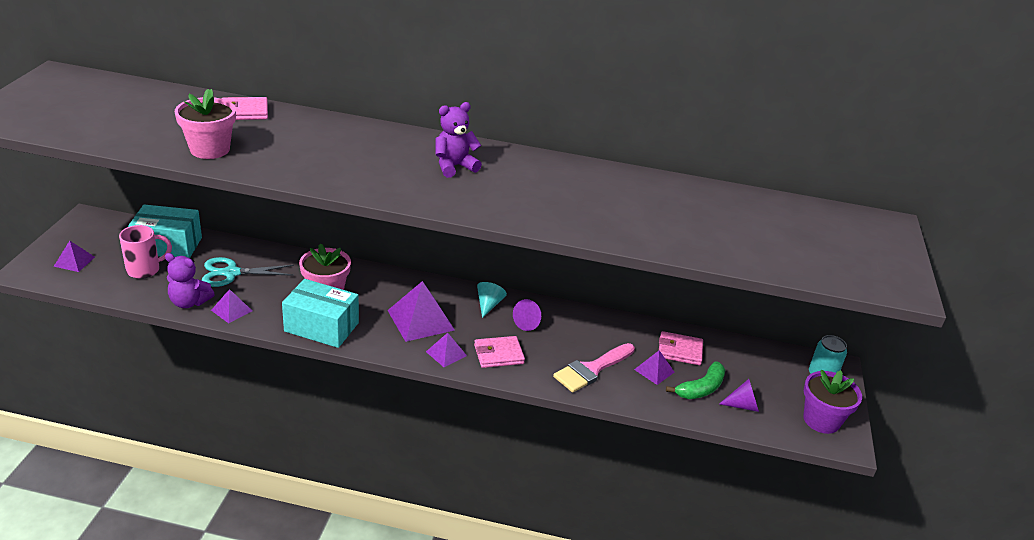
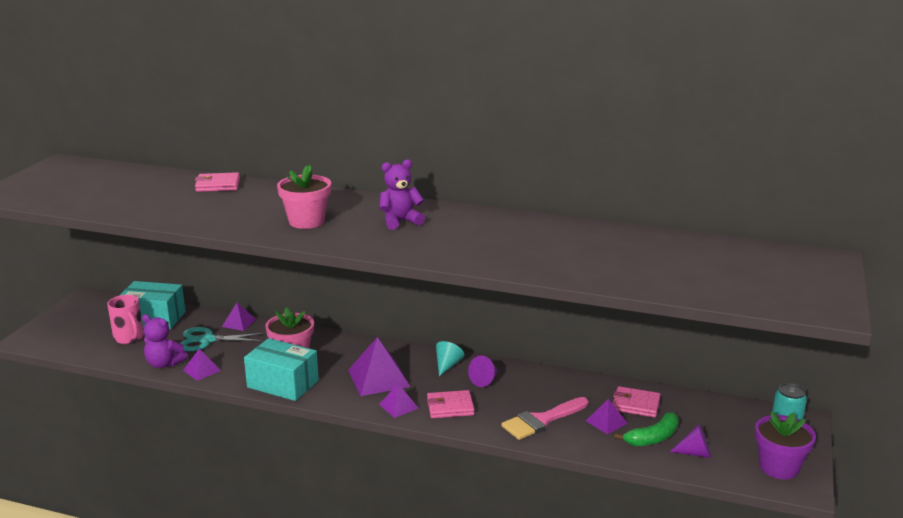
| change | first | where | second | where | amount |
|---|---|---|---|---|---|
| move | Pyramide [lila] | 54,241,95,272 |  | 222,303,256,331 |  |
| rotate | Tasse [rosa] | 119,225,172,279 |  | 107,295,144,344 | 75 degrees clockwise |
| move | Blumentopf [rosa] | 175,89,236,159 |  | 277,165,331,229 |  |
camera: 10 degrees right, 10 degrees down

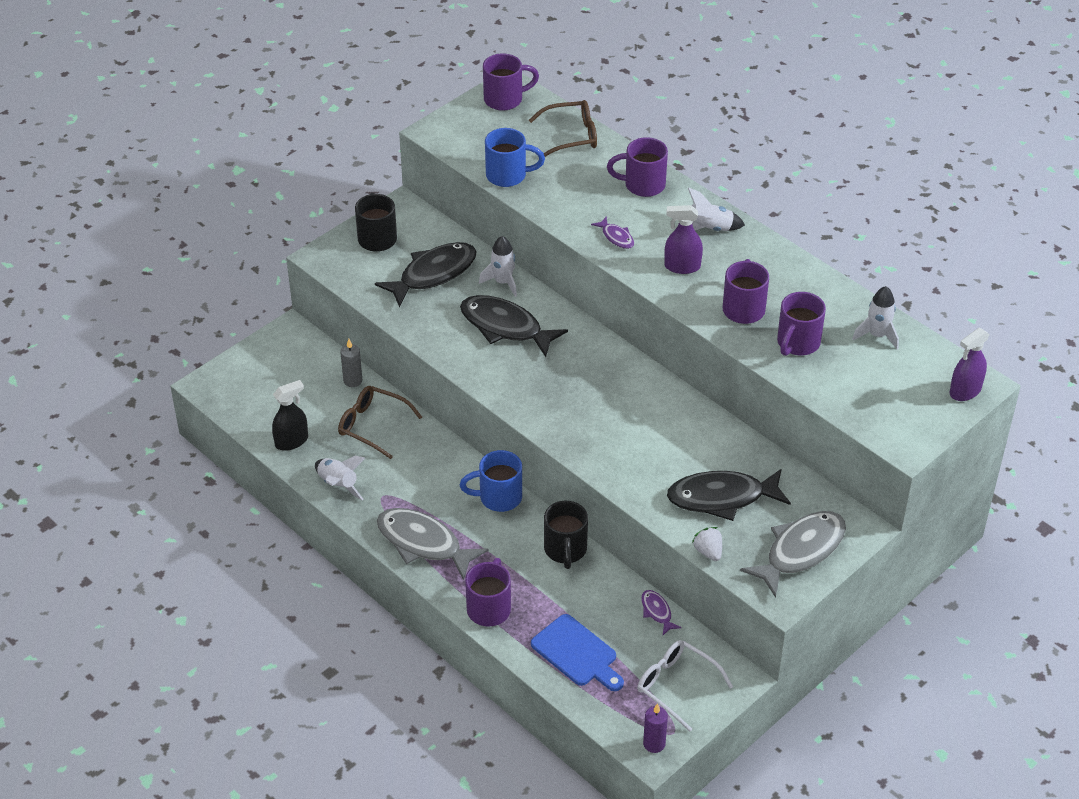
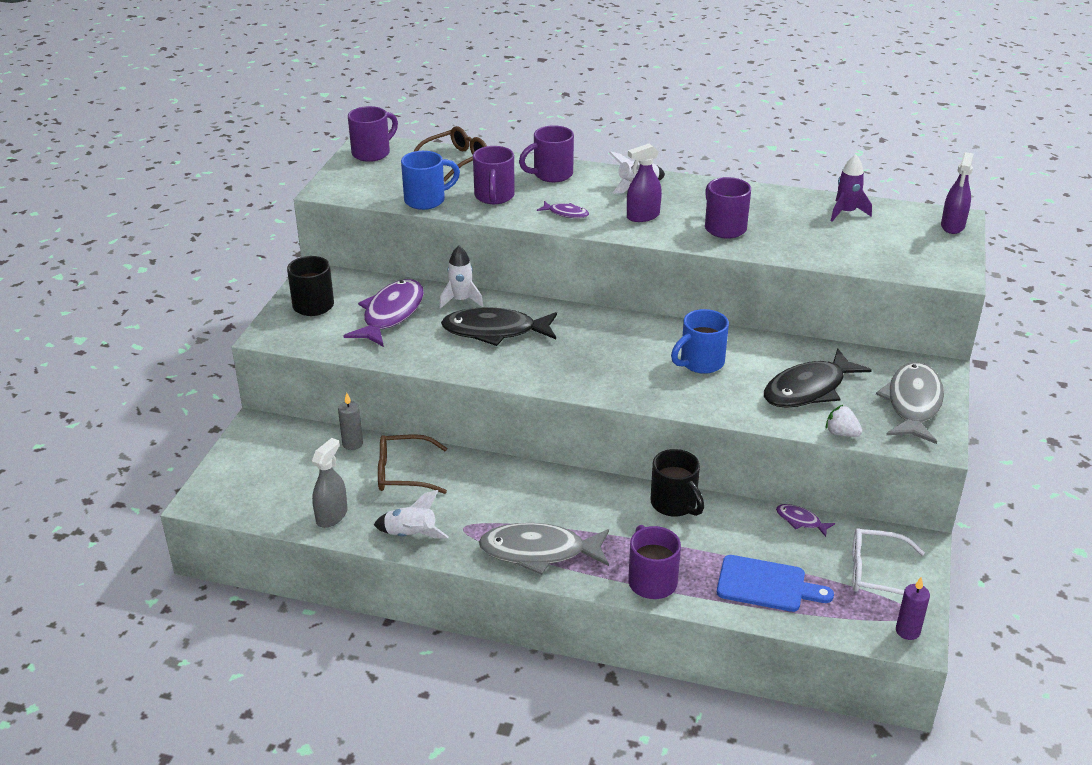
| change | first | where | second | where | amount |
|---|---|---|---|---|---|
| recolor | Sprühflasche [schwarz] | 272,380,308,451 | Sprühflasche [grau] | 312,438,347,528 |  |
| recolor | Fisch [schwarz] | 375,242,477,308 | Fisch [lila] | 344,279,424,347 |  |
| move | Tasse [blau] | 460,450,522,512 |  | 671,309,729,374 |  |
| move | Tasse [lila] | 777,292,826,356 |  | 473,146,515,204 |  |
| recolor | Rakete [weiß] | 852,286,899,349 | Rakete [lila] | 831,155,872,221 |  |
camera: 30 degrees left, 10 degrees down

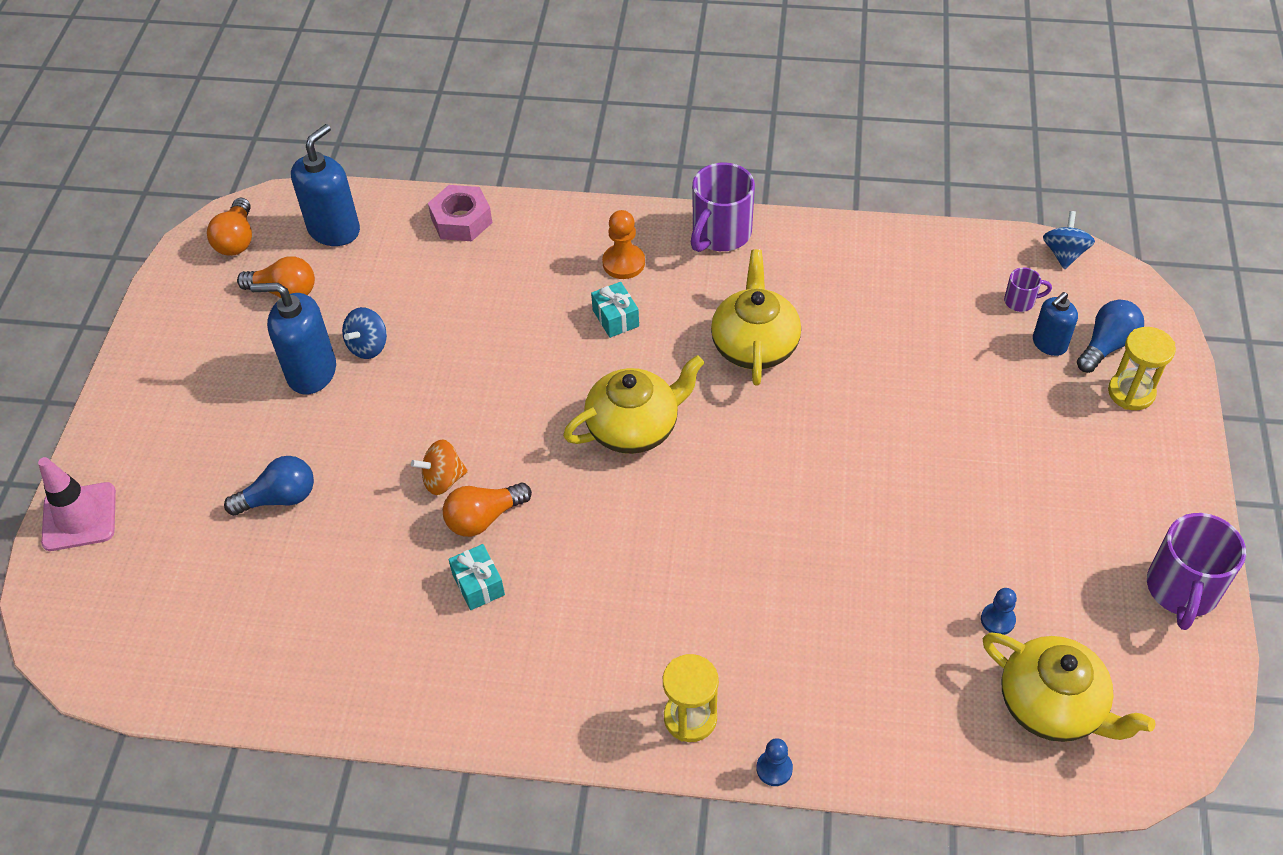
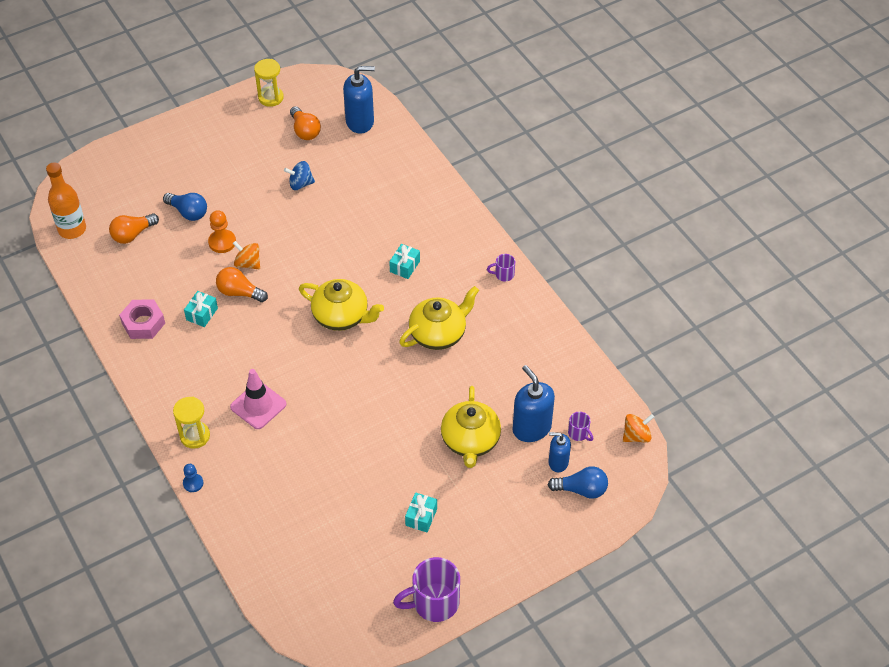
| change | first | where | second | where | amount |
|---|---|---|---|---|---|
| move | Leitkegel [rosa] | 38,457,116,551 |  | 230,369,286,429 |  |
| move | Glühbirne [orange] | 207,198,252,256 |  | 109,213,159,244 |  |
| move | Seifenspender [blau] | 250,283,336,395 |  | 513,365,555,442 |  |
| move | Sechskantmutter [rosa] | 428,185,492,241 |  | 119,300,165,339 |  |
| move | Bauer [orange] | 602,210,645,279 |  | 208,210,236,253 |  |
| resize | Tasse [lila] | 691,163,755,252 |  | 487,254,515,281 | x0.48 |
| delete | Bauer [blau] | 981,588,1017,635 |  |  |  |
| move | Teekanne [gelb] | 983,633,1155,742 |  | 441,386,501,468 |  |
| recolor | Kreisel [blau] | 1043,211,1095,270 | Kreisel [orange] | 623,414,654,443 |  |
| move | Sanduhr [gelb] | 1108,327,1176,410 |  | 254,59,284,107 |  |
| insert |  |  | Flasche [orange] | 46,162,86,239 |  |
| insert |  |  | Geschenk [türkis] | 405,492,437,532 |  |
camera: 50 degrees right, 0 degrees up

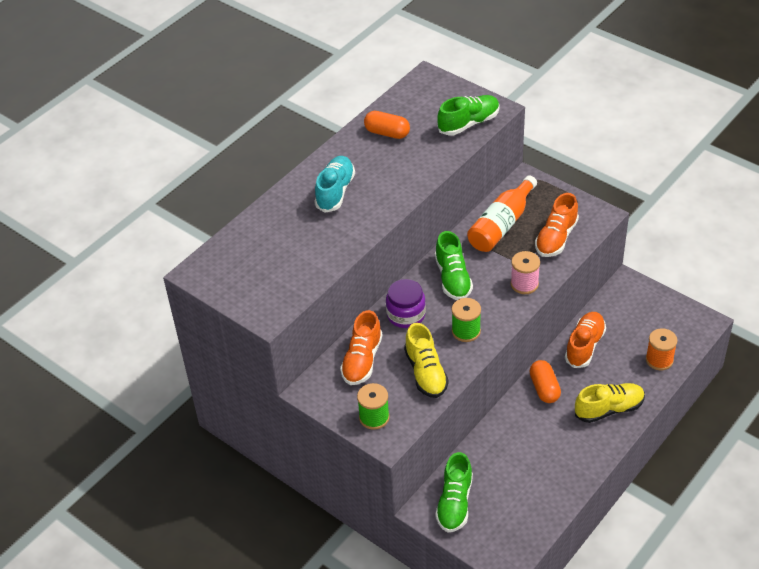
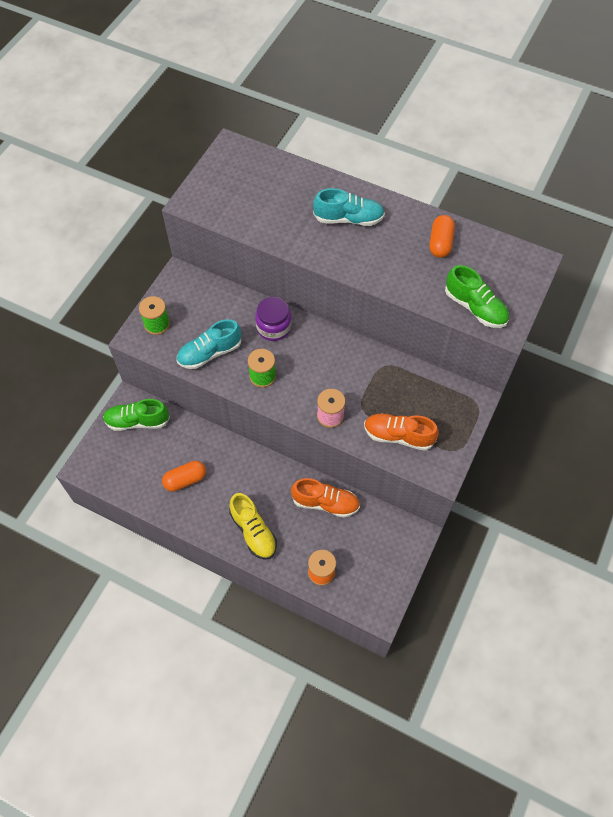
| change | first | where | second | where | amount |
|---|---|---|---|---|---|
| delete | Schuh [orange] | 340,310,382,385 |  |  |  |
| recolor | Schuh [gelb] | 404,323,449,398 | Schuh [türkis] | 177,319,241,369 |  |
| delete | Schuh [grün] | 435,231,473,300 |  |  |  |
| delete | Flasche [orange] | 467,175,537,252 |  |  |  |
| move | Kapsel [orange] | 529,360,561,403 |  | 162,461,206,492 |  |
camera: 75 degrees right, 15 degrees up

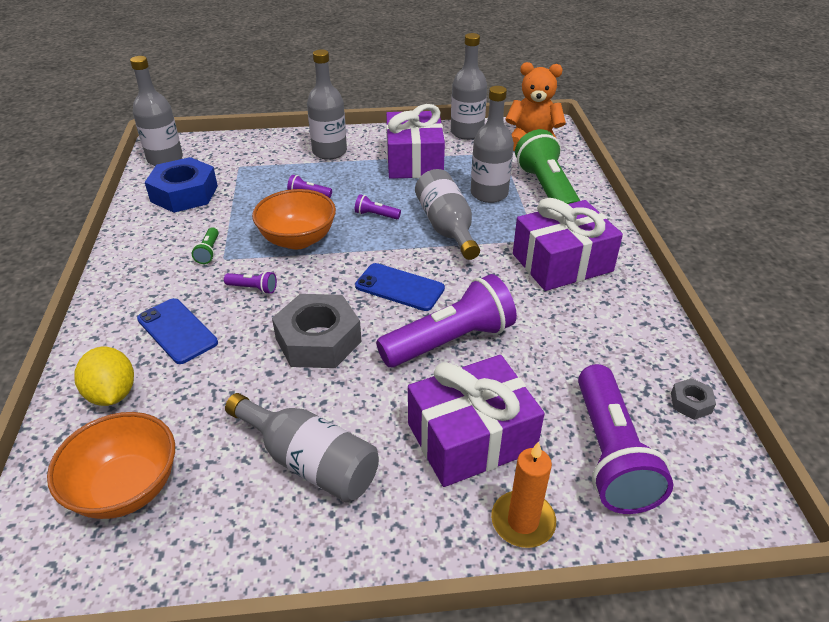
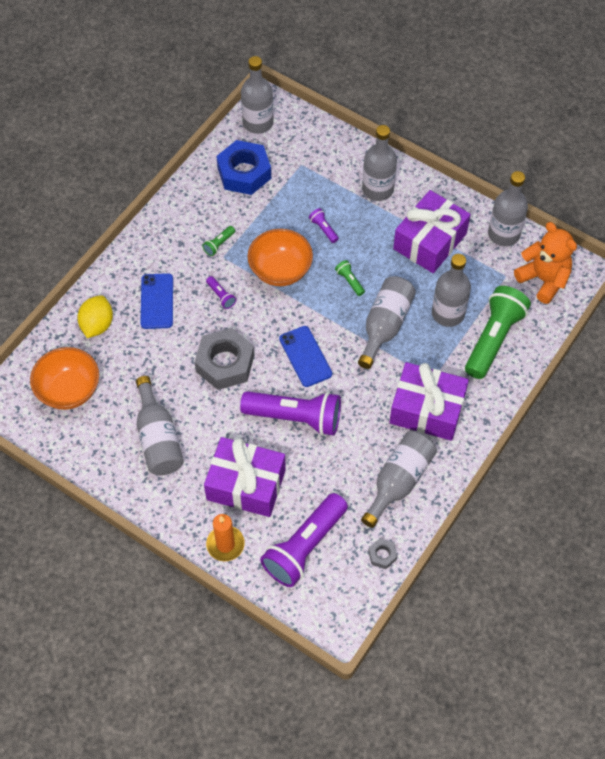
| change | first | where | second | where | amount |
|---|---|---|---|---|---|
| recolor | Taschenlampe [lila] | 355,194,401,219 | Taschenlampe [grün] | 335,260,365,296 |  |
| insert |  |  | Flasche [grau] | 361,431,437,528 |  |
camera: 40 degrees right, 20 degrees up

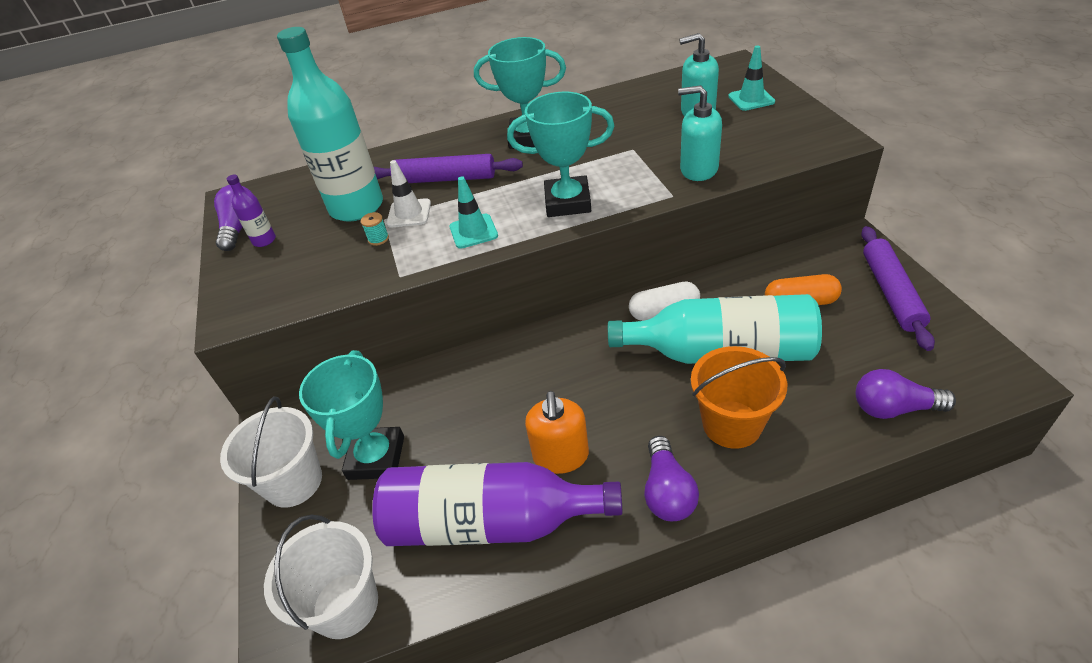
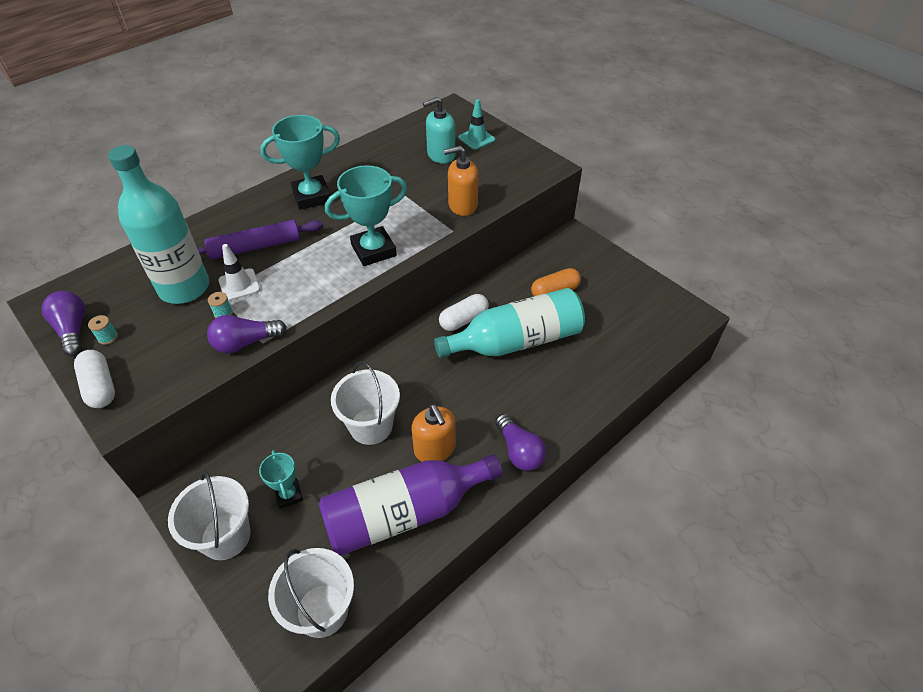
| change | first | where | second | where | amount |
|---|---|---|---|---|---|
| replace | Flasche [lila] | 226,175,276,247 | Garnrolle [türkis] | 88,315,118,345 |  |
| resize | Pokal [türkis] | 299,350,404,480 |  | 259,450,303,509 | x0.57 |
| delete | Leitkegel [türkis] | 449,176,498,249 |  |  |  |
| recolor | Seifenspender [türkis] | 678,85,722,181 | Seifenspender [orange] | 444,146,479,216 |  |
| delete | Eimer [orange] | 691,346,787,449 |  |  |  |
| move | Glühbirne [lila] | 856,369,956,419 |  | 207,315,287,353 |  |
| delete | Nudelholz [lila] | 861,226,935,351 |  |  |  |
| insert |  |  | Kapsel [weiß] | 74,350,115,408 |  |
| insert |  |  | Eimer [weiß] | 331,361,400,445 |  |
camera: 30 degrees left, 5 degrees up

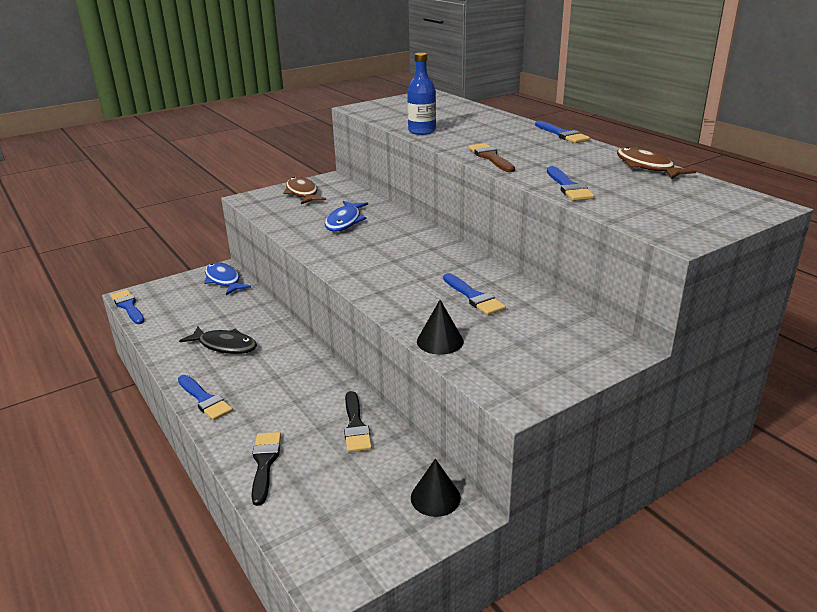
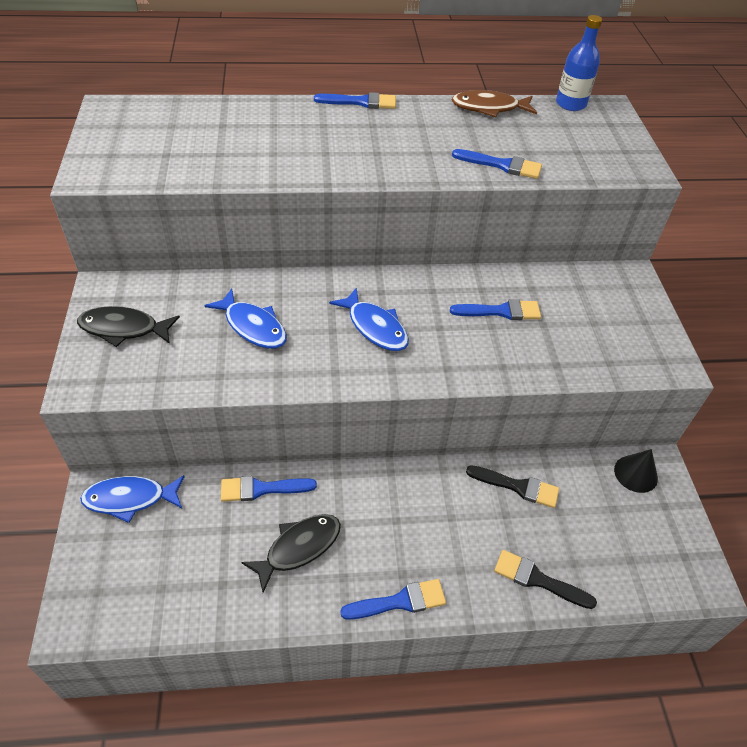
| change | first | where | second | where | amount |
|---|---|---|---|---|---|
| move | Pinsel [blau] | 111,290,144,324 |  | 221,476,317,502 |  |
| recolor | Fisch [braun] | 283,177,326,204 | Fisch [schwarz] | 77,306,180,347 |  |
| move | Flasche [blau] | 407,52,436,135 |  | 556,15,602,111 |  |
| delete | Kegel [schwarz] | 417,300,464,355 |  |  |  |
| delete | Pinsel [braun] | 468,143,515,172 |  |  |  |
| insert |  |  | Fisch [blau] | 329,287,409,351 |  |
camera: 65 degrees left, 20 degrees up

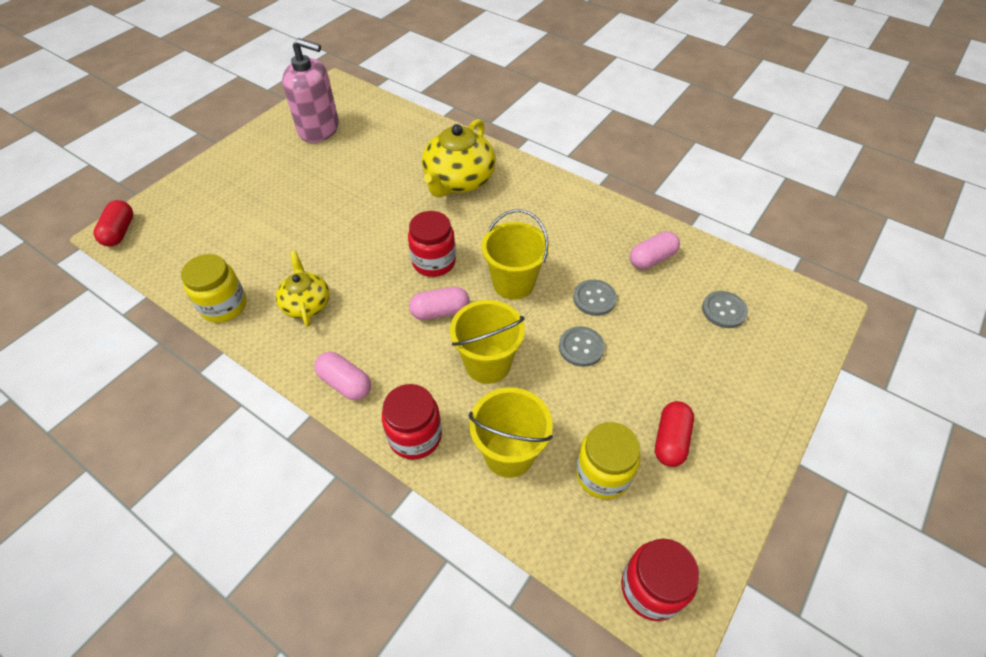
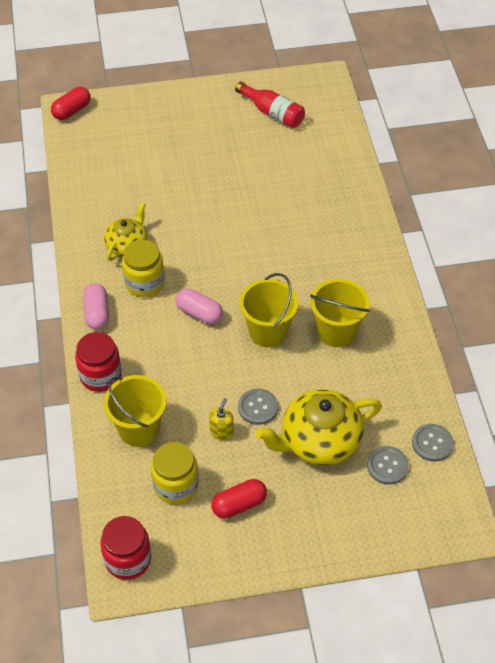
| change | first | where | second | where | amount |
|---|---|---|---|---|---|
| move | Einmachglas [gelb] | 181,254,247,323 |  | 122,239,165,297 |  |
| replace | Seifenspender [rosa] | 282,38,339,143 | Flasche [rot] | 235,81,305,128 |  |
| delete | Einmachglas [rot] | 408,211,456,277 |  |  |  |
| move | Teekanne [gelb] | 422,119,496,198 |  | 256,389,382,465 |  |
| move | Eimer [gelb] | 450,300,525,384 |  | 310,279,370,347 |  |
| move | Knopf [grau] | 573,279,617,316 |  | 412,424,454,461 |  |
| delete | Kapsel [rosa] | 630,231,680,269 |  |  |  |
| insert |  |  | Seifenspender [gelb] | 209,398,234,440 |  |
camera: 45 degrees right, 0 degrees up

